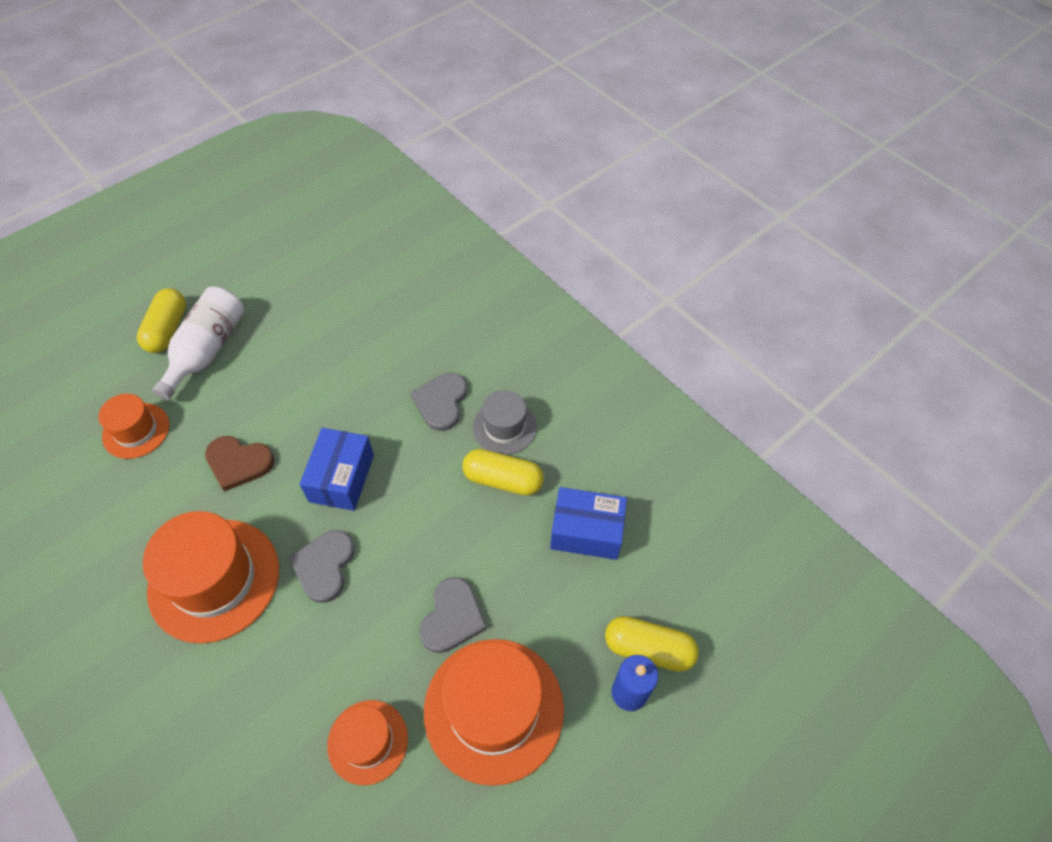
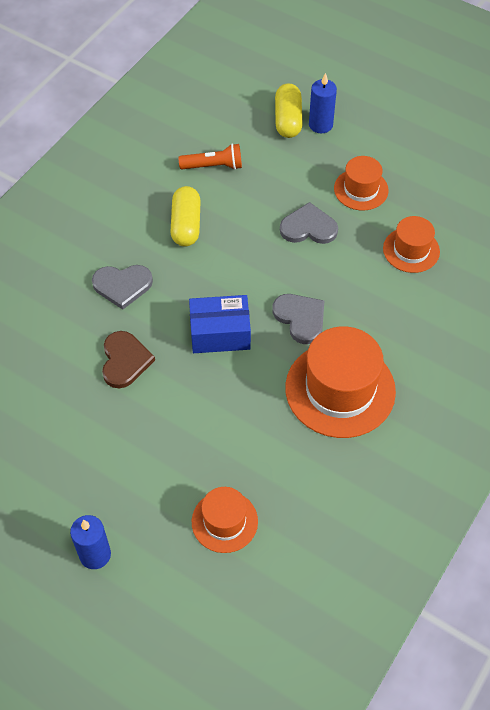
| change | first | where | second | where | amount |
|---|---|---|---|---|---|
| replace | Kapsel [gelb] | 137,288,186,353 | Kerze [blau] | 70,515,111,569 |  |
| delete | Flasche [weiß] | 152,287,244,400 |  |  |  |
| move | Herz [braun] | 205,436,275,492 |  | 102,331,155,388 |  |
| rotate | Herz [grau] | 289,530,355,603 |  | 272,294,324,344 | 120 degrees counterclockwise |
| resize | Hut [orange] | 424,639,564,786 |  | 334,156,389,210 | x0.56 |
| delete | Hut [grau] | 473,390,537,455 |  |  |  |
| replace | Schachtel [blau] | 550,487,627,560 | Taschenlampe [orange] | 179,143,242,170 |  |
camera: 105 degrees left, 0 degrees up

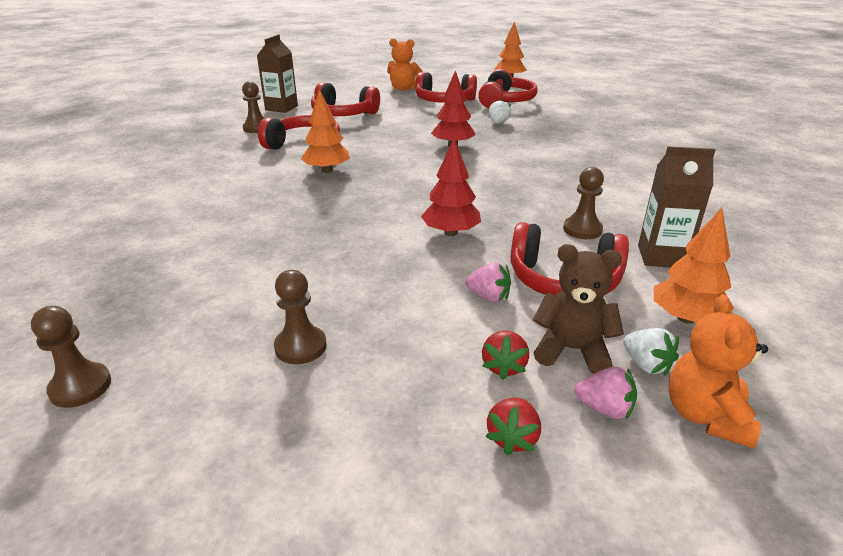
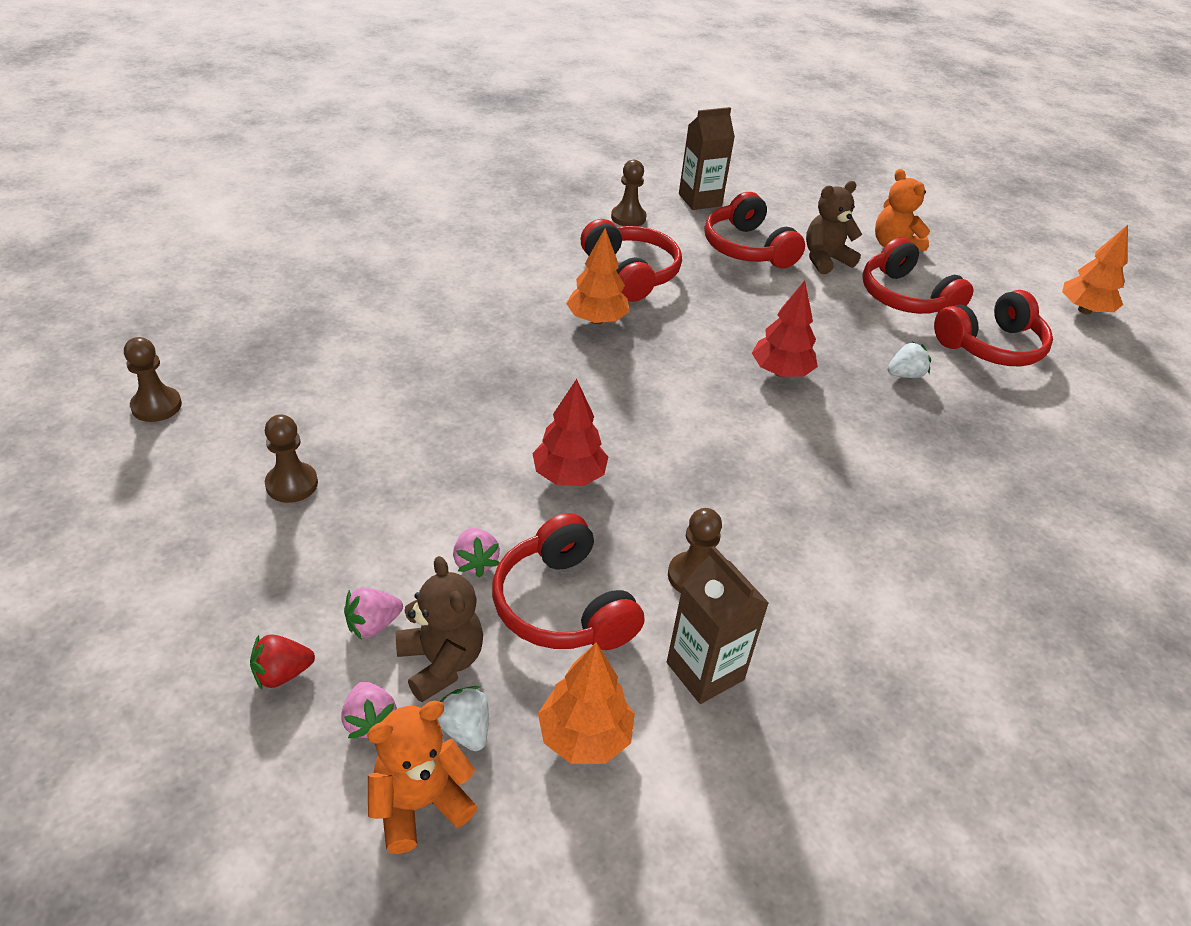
| change | first | where | second | where | amount |
|---|---|---|---|---|---|
| recolor | Erdbeere [rot] | 482,330,529,380 | Erdbeere [rosa] | 344,588,403,640 |  |
| rotate | Erdbeere [weiß] | 623,328,679,376 |  | 437,686,489,751 | 135 degrees clockwise |
| insert |  |  | Teddybär [braun] | 806,181,862,274 |  |
camera: 45 degrees right, 10 degrees up

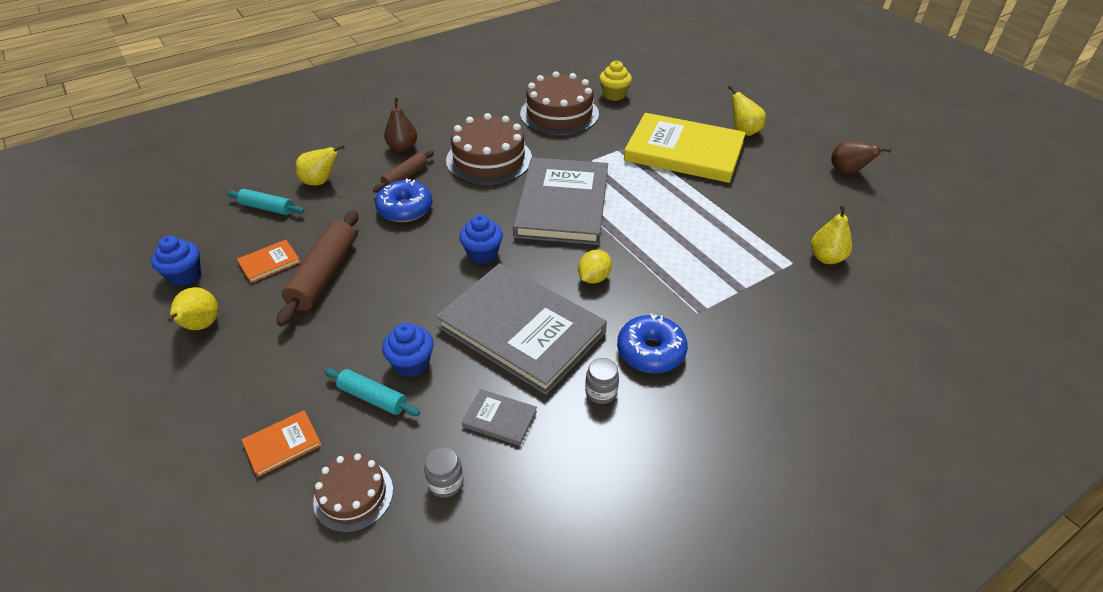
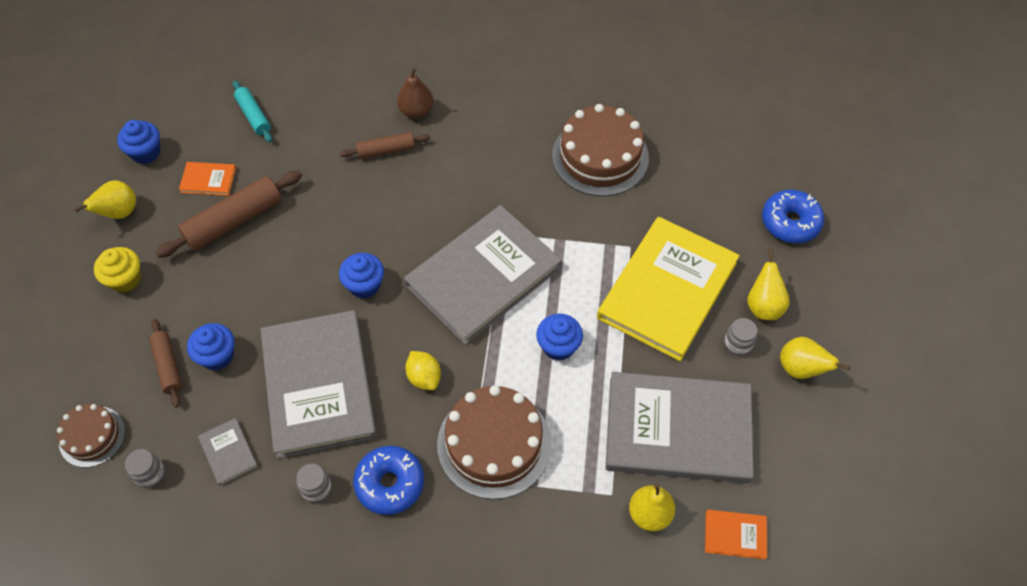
| change | first | where | second | where | amount |
|---|---|---|---|---|---|
| move | Buch [orange] | 242,410,322,477 |  | 705,510,767,559 |  |
| move | Birne [gelb] | 295,145,345,186 |  | 780,337,851,379 |  |
| recolor | Nudelholz [türkis] | 324,368,420,416 | Nudelholz [braun] | 149,319,182,407 |  |
| move | Donut [blau] | 375,178,432,222 |  | 762,190,824,243 |  |
| move | Kuchen [braun] | 446,113,532,185 |  | 437,385,552,499 |  |
| rotate | Zitrone [gelb] | 578,250,612,284 |  | 405,351,441,390 | 75 degrees clockwise |
| move | Muffin [gelb] | 599,60,632,101 |  | 94,247,141,293 |  |
| rotate | Buch [gelb] | 624,113,746,183 |  | 597,217,740,361 | 60 degrees clockwise |
| delete | Birne [braun] | 831,140,891,174 |  |  |  |
| insert |  |  | Muffin [blau] | 536,314,583,361 |  |
| insert |  |  | Buch [grau] | 606,372,754,483 |  |
| insert |  |  | Einmachglas [grau] | 724,318,757,356 |  |
camera: 40 degrees right, 15 degrees up

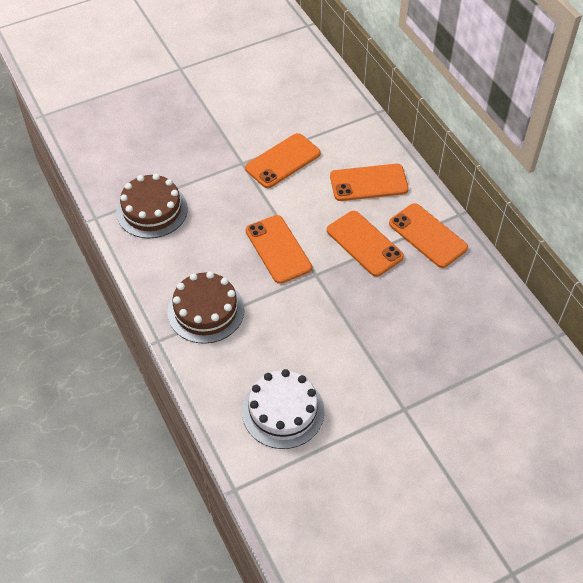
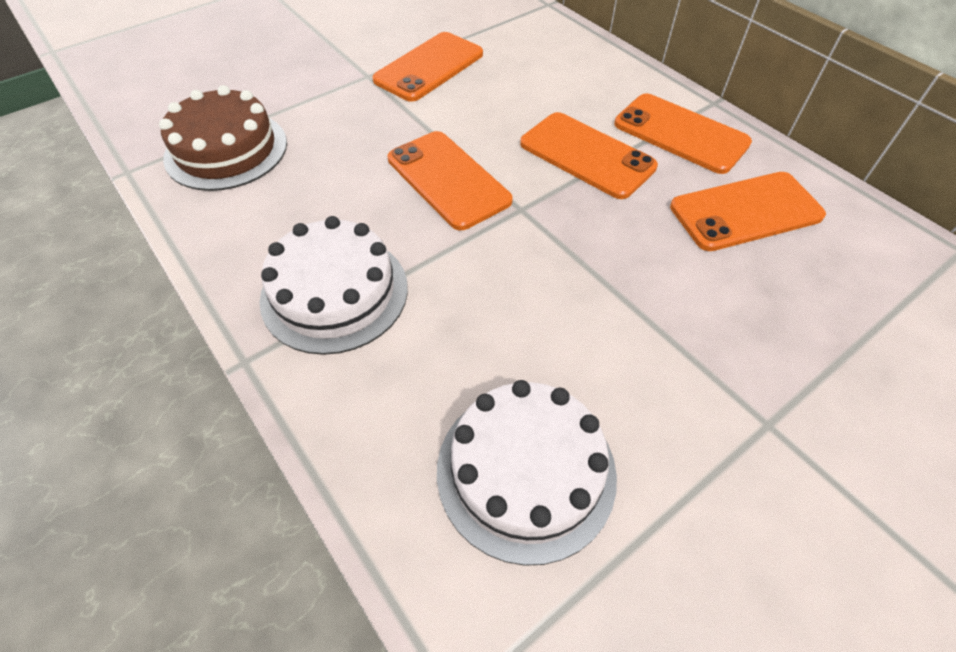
| change | first | where | second | where | amount |
|---|---|---|---|---|---|
| recolor | Kuchen [braun] | 167,271,244,344 | Kuchen [weiß] | 260,216,408,355 |  |
| move | Handy [orange] | 330,164,409,201 |  | 670,172,826,251 |  |
camera: 10 degrees left, 0 degrees up

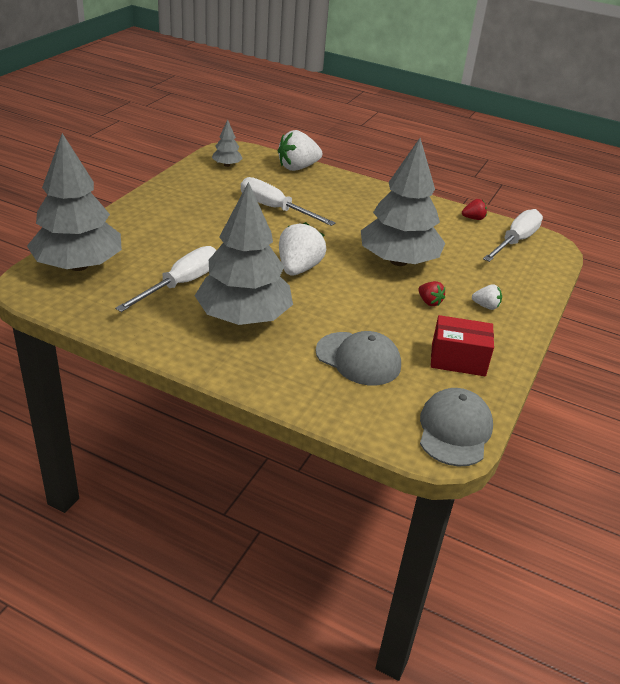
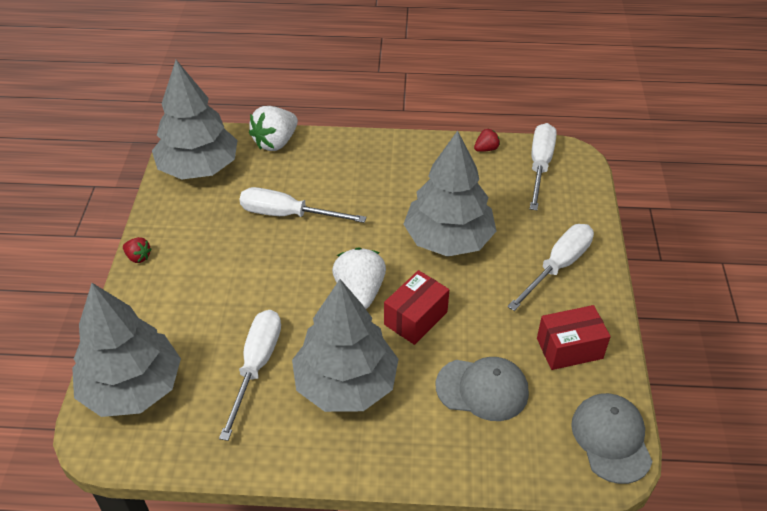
| change | first | where | second | where | amount |
|---|---|---|---|---|---|
| resize | Baum [grau] | 212,120,243,167 |  | 152,60,238,179 | x2.32 |
| move | Erdbeere [rot] | 418,281,445,306 |  | 123,237,152,263 |  |
| replace | Erdbeere [weiß] | 472,284,502,310 | Schraubenzieher [weiß] | 507,224,594,311 |  |
| insert |  |  | Schachtel [rot] | 384,270,449,345 |  |
camera: 20 degrees left, 10 degrees up

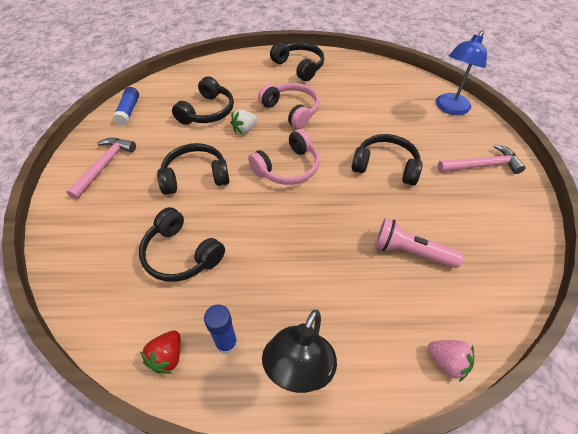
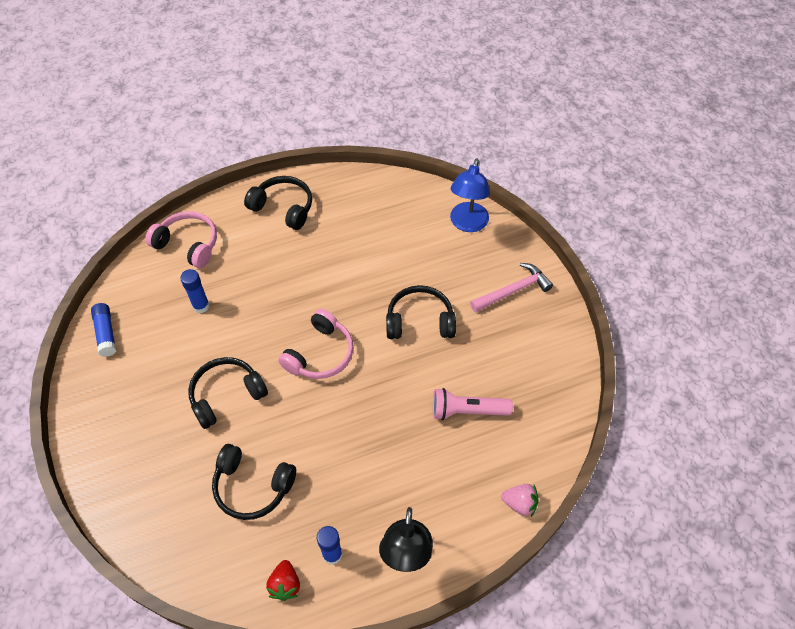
| change | first | where | second | where | amount |
|---|---|---|---|---|---|
| delete | Hammer [rosa] | 66,138,136,200 |  |  |  |
| replace | Kopfhörer [schwarz] | 172,76,234,125 | Klebestift [blau] | 180,269,210,313 |  |
| delete | Erdbeere [weiß] | 230,110,258,134 |  |  |  |
| move | Kopfhörer [rosa] | 258,83,319,129 |  | 145,211,217,268 |  |
camera: 20 degrees left, 5 degrees up

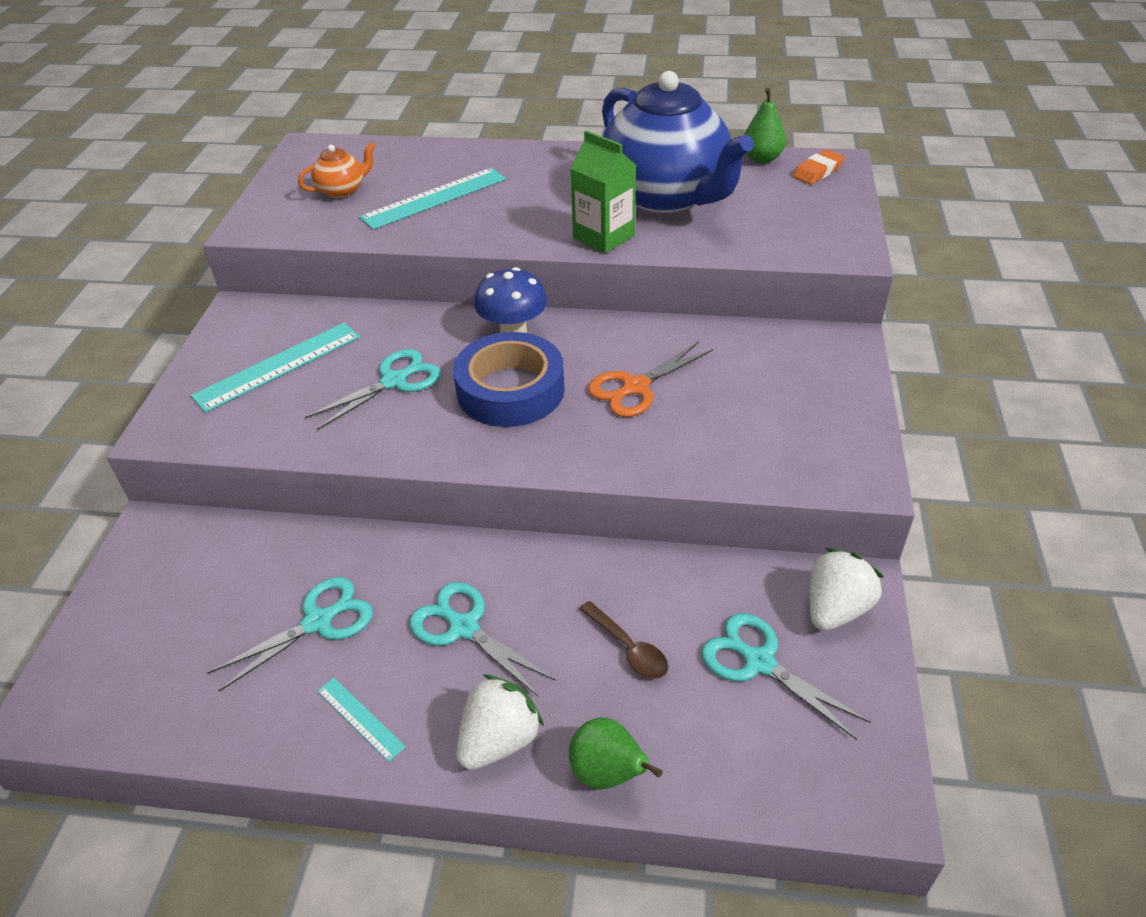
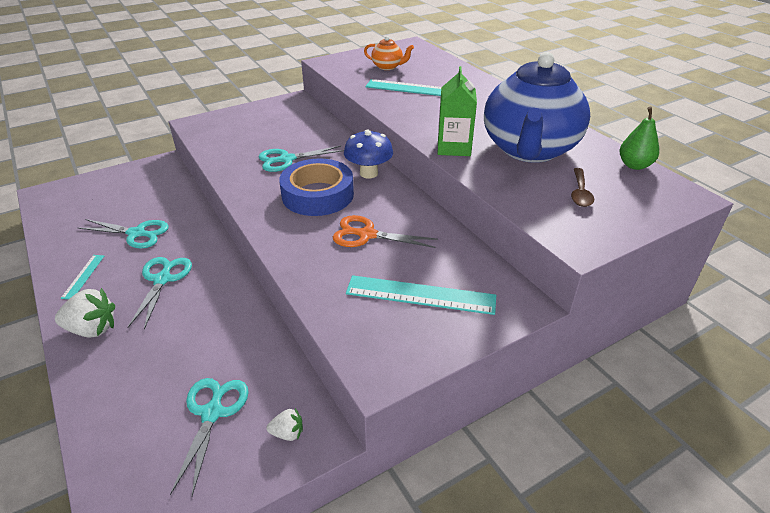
| change | first | where | second | where | amount |
|---|---|---|---|---|---|
| move | Lineal [türkis] | 191,323,360,413 |  | 346,275,496,315 |  |
| rotate | Schere [türkis] | 305,349,441,430 |  | 259,146,344,172 | 150 degrees clockwise |
| delete | Birne [grün] | 569,717,663,790 |  |  |  |
| move | Löffel [braun] | 579,601,668,679 |  | 571,168,594,207 |  |
| delete | Radiergummi [orange] | 793,150,845,184 |  |  |  |
| resize | Erdbeere [weiß] | 809,548,884,631 |  | 267,408,303,441 | x0.54 |
camera: 50 degrees right, 5 degrees down

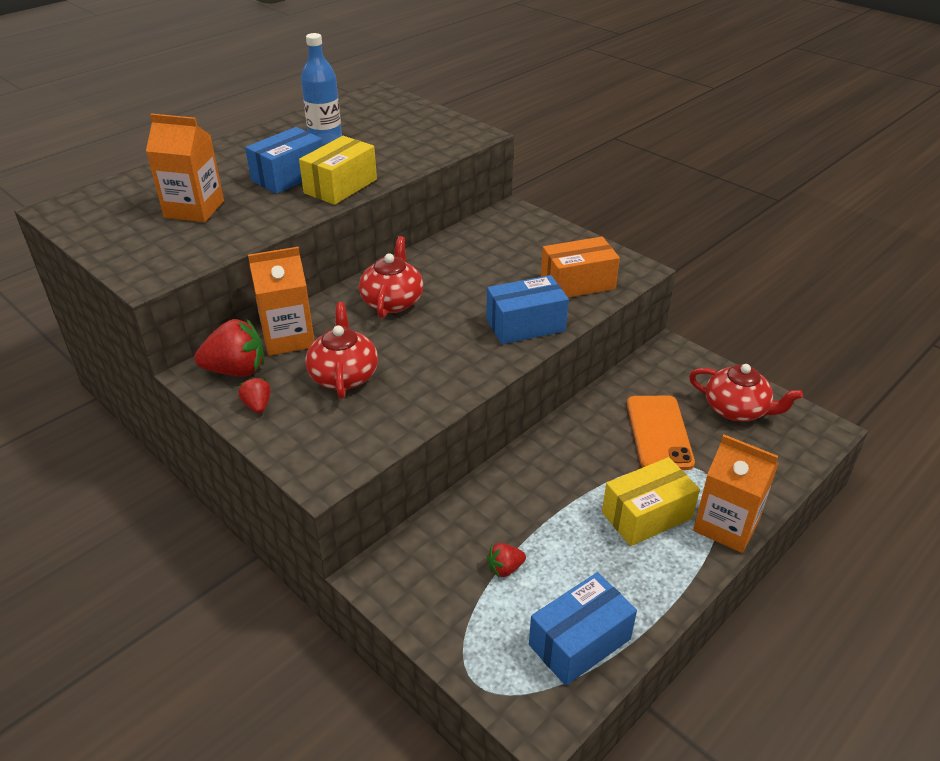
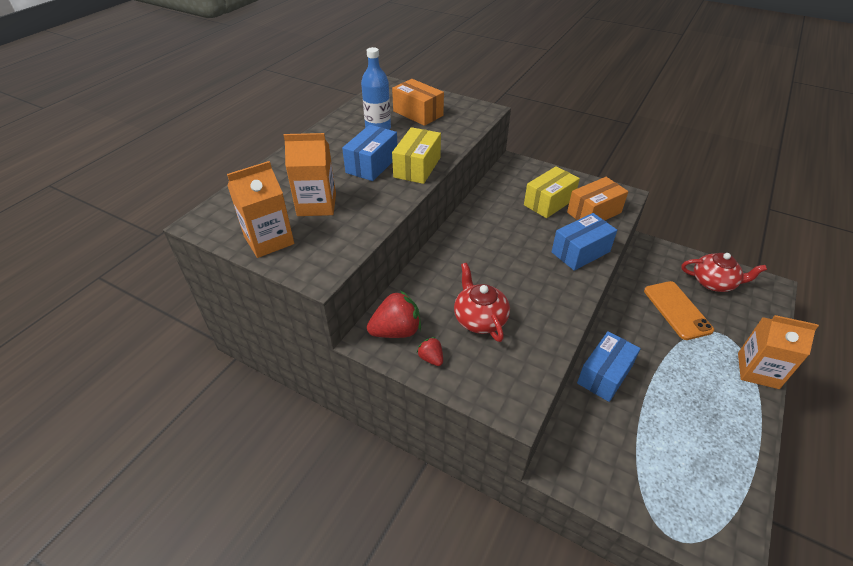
| change | first | where | second | where | amount |
|---|---|---|---|---|---|
| move | Getränkekarton [orange] | 248,247,315,356 |  | 227,161,294,258 |  |
| delete | Teekanne [rot] | 359,236,424,318 |  |  |  |
| delete | Erdbeere [rot] | 487,543,526,577 |  |  |  |
| move | Schachtel [blau] | 529,572,637,686 |  | 577,331,641,402 |  |
| move | Schachtel [gelb] | 602,457,700,546 |  | 524,166,580,218 |  |
| insert |  |  | Schachtel [orange] | 392,79,444,126 |  |
camera: 15 degrees left, 5 degrees up

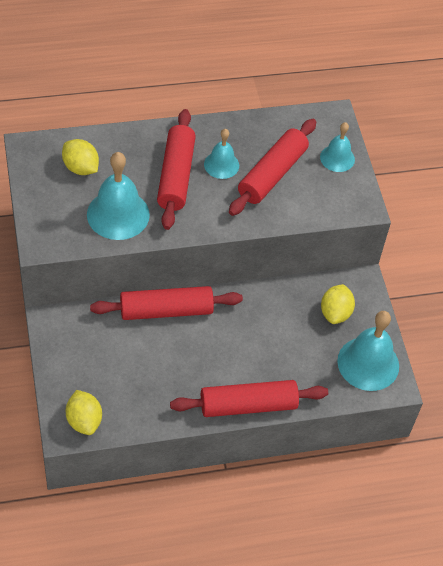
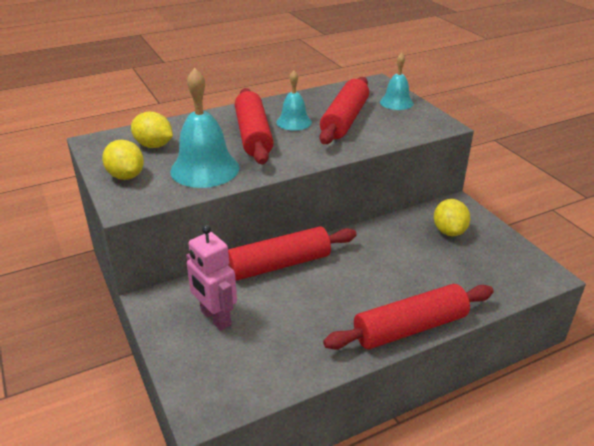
| change | first | where | second | where | amount |
|---|---|---|---|---|---|
| move | Zitrone [gelb] | 66,390,102,435 |  | 102,140,144,180 |  |
| delete | Glocke [türkis] | 337,311,399,391 |  |  |  |
| insert |  |  | Roboter [rosa] | 186,225,237,331 |  |
camera: 10 degrees left, 20 degrees down

